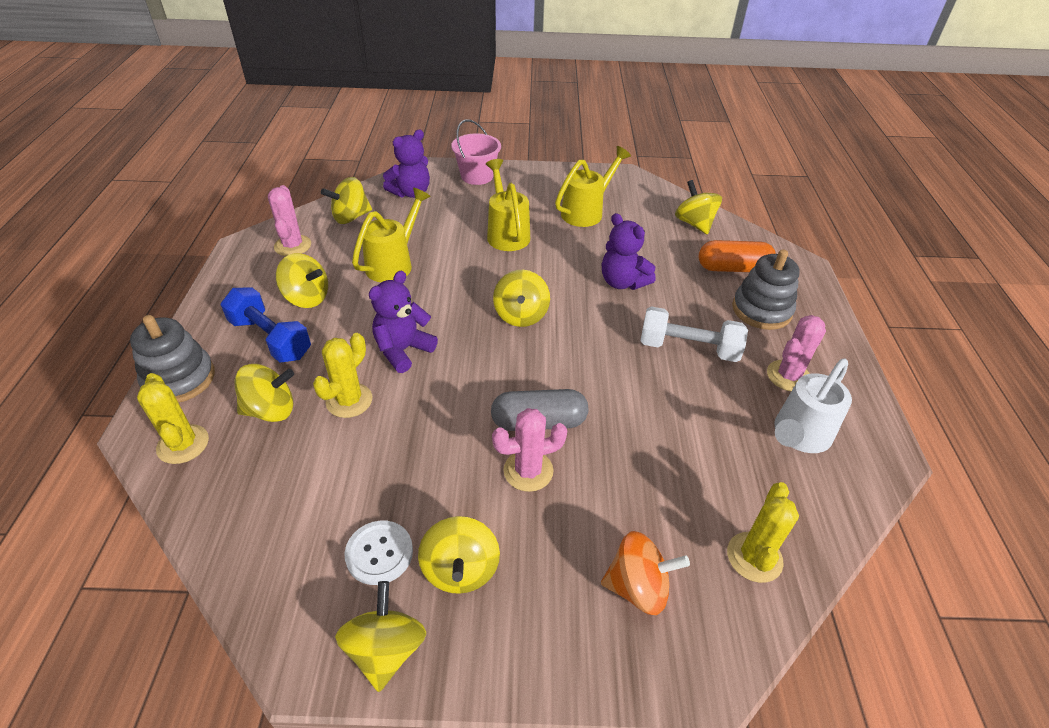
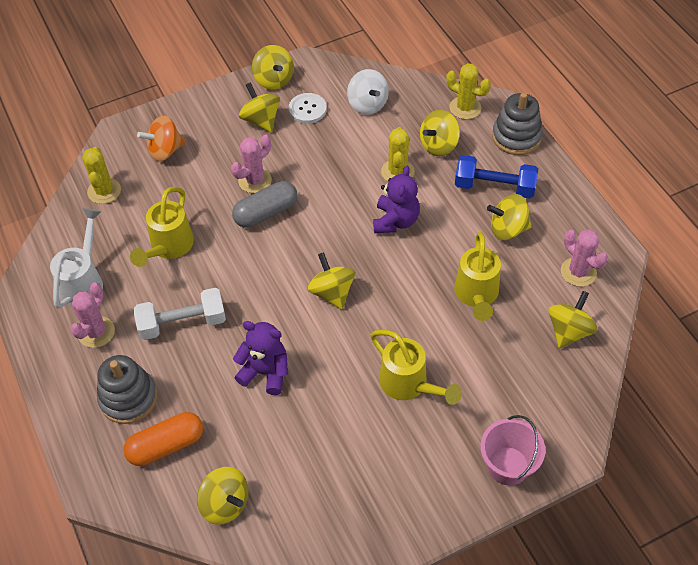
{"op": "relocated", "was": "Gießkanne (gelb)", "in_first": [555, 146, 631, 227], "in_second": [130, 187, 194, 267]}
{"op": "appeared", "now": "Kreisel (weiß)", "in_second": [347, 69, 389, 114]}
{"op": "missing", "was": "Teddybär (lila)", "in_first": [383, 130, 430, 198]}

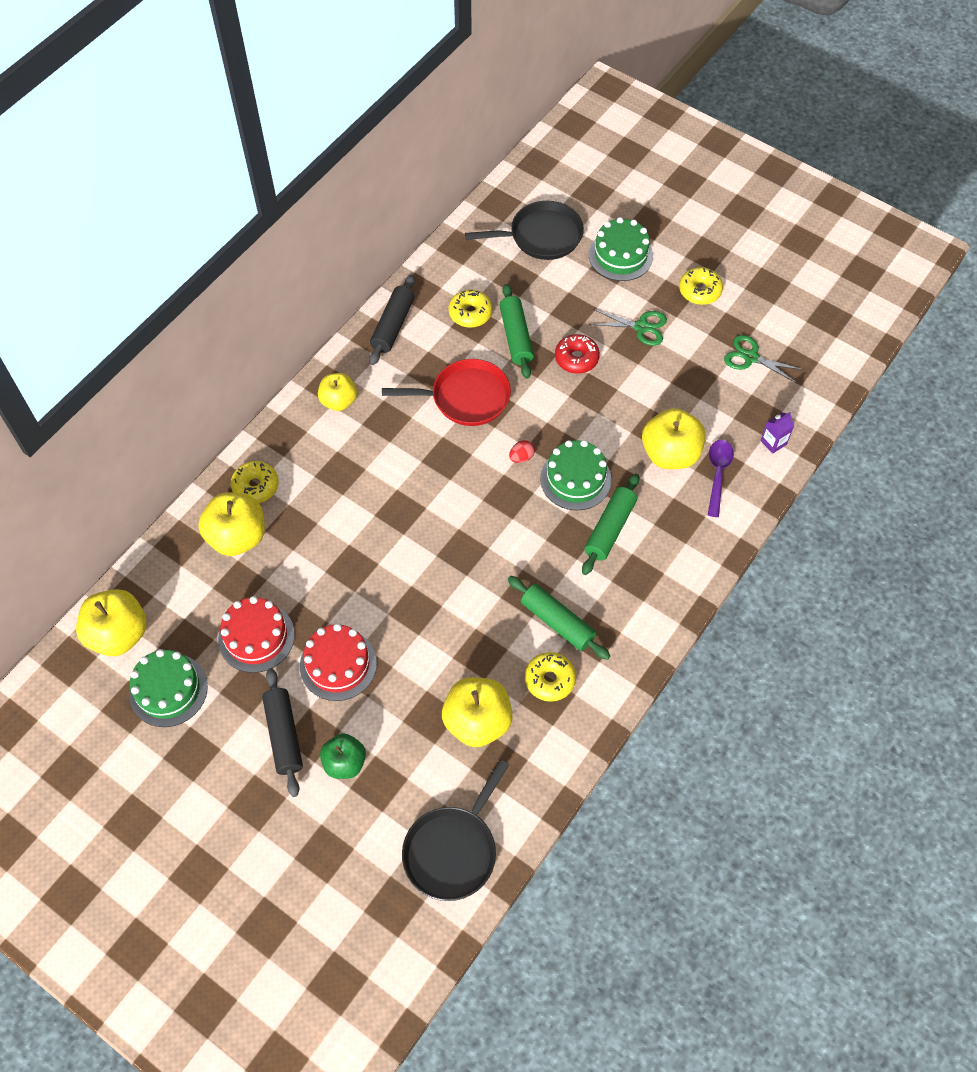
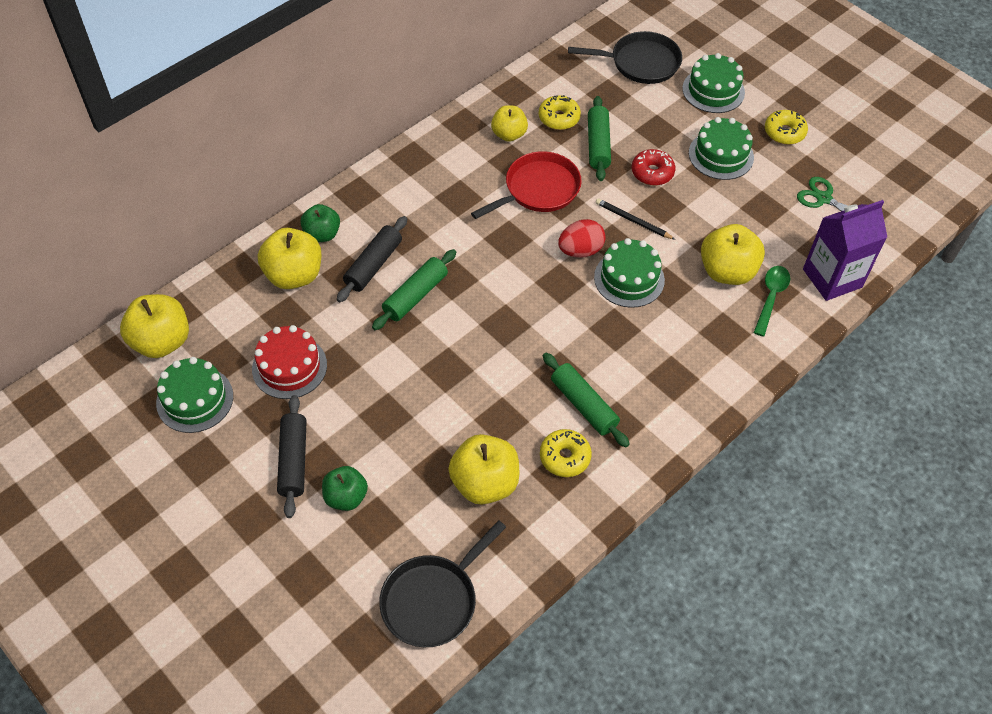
{"op": "exchanged", "was": "Donut (gelb)", "now": "Apfel (grün)", "in_first": [231, 461, 279, 503], "in_second": [300, 204, 340, 242]}
{"op": "relocated", "was": "Nudelholz (schwarz)", "in_first": [369, 275, 415, 365], "in_second": [337, 216, 407, 302]}
{"op": "relocated", "was": "Nudelholz (grün)", "in_first": [582, 474, 639, 575], "in_second": [372, 249, 456, 330]}
{"op": "spun", "was": "Pfanne (rot)", "in_first": [382, 359, 511, 426], "in_second": [471, 151, 582, 219], "clockwise": -45}
{"op": "relocated", "was": "Apfel (gelb)", "in_first": [318, 373, 357, 411], "in_second": [491, 105, 528, 142]}
{"op": "size", "was": "Ei (rot)", "in_first": [509, 440, 535, 463], "in_second": [558, 219, 606, 258], "ratio": 1.79}
{"op": "appeared", "now": "Bleistift (schwarz)", "in_second": [596, 199, 676, 240]}
{"op": "exchanged", "was": "Schere (grün)", "now": "Kuchen (grün)", "in_first": [589, 309, 667, 346], "in_second": [689, 117, 754, 180]}
{"op": "colour", "was": "Löffel (lila)", "now": "Löffel (grün)", "in_first": [708, 440, 734, 517], "in_second": [753, 266, 790, 337]}
{"op": "size", "was": "Getränkekarton (lila)", "in_first": [760, 412, 794, 454], "in_second": [803, 200, 887, 301], "ratio": 2.3}
{"op": "missing", "was": "Kuchen (rot)", "in_first": [300, 624, 377, 701]}

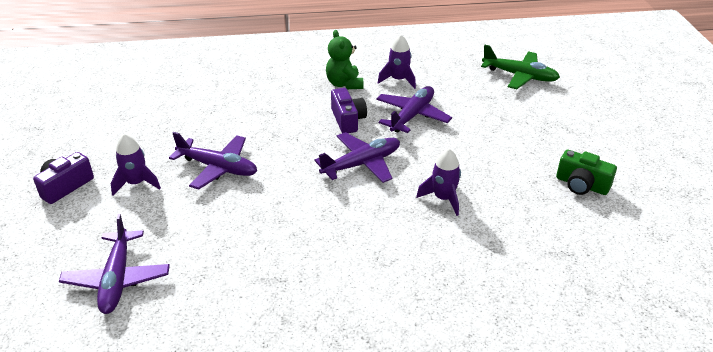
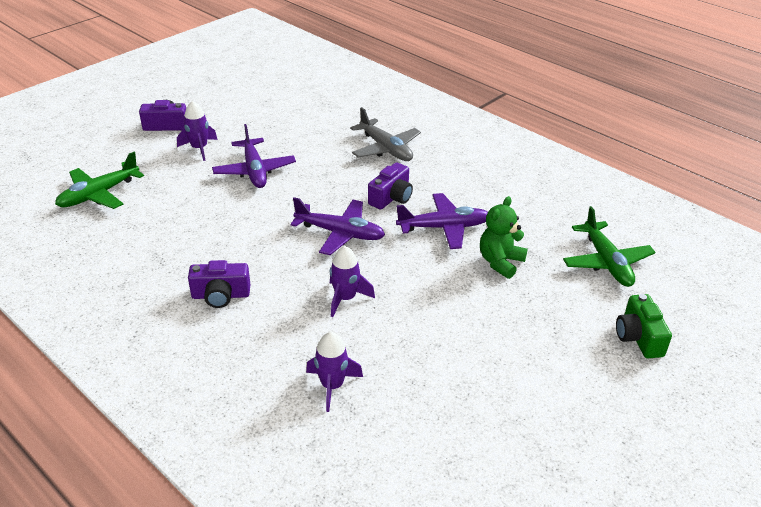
{"op": "colour", "was": "Flugzeug (lila)", "now": "Flugzeug (grün)", "in_first": [59, 214, 170, 314], "in_second": [55, 152, 144, 209]}
{"op": "appeared", "now": "Kamera (lila)", "in_second": [188, 260, 251, 308]}
{"op": "relocated", "was": "Rakete (lila)", "in_first": [378, 35, 416, 89], "in_second": [306, 332, 363, 412]}
{"op": "appeared", "now": "Flugzeug (grau)", "in_second": [350, 107, 421, 161]}
{"op": "relocated", "was": "Teddybär (grün)", "in_first": [326, 30, 363, 89], "in_second": [480, 196, 528, 279]}
{"op": "relocated", "was": "Kamera (grün)", "in_first": [556, 150, 617, 195], "in_second": [616, 294, 672, 358]}

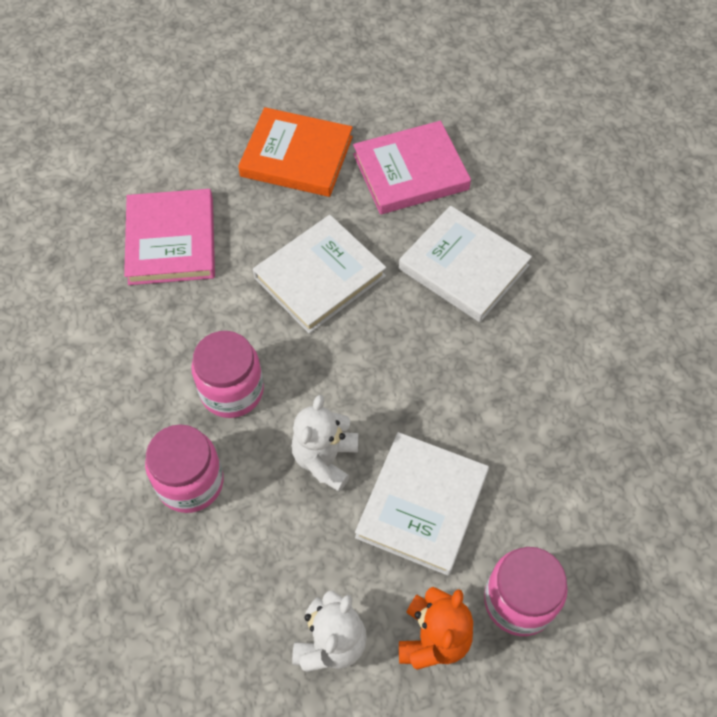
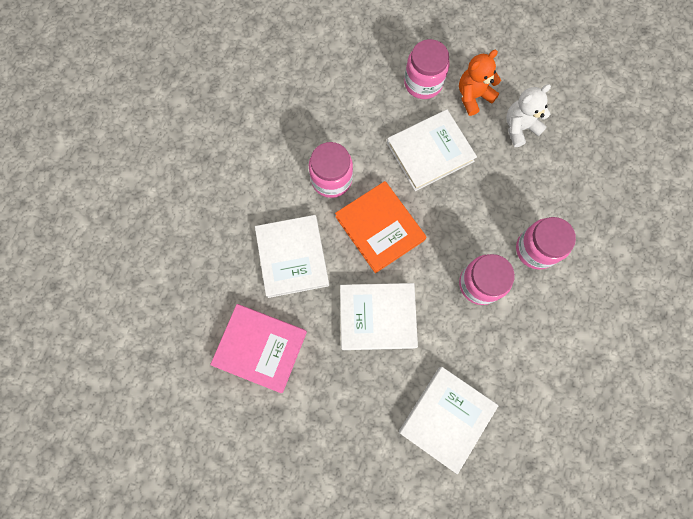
{"op": "appeared", "now": "Einmachglas (rosa)", "in_second": [309, 142, 353, 198]}
{"op": "relocated", "was": "Buch (orange)", "in_first": [238, 107, 353, 197], "in_second": [335, 181, 427, 273]}
{"op": "colour", "was": "Buch (rosa)", "now": "Buch (weiß)", "in_first": [124, 189, 215, 285], "in_second": [399, 367, 499, 474]}
{"op": "missing", "was": "Teddybär (weiß)", "in_first": [291, 395, 358, 492]}

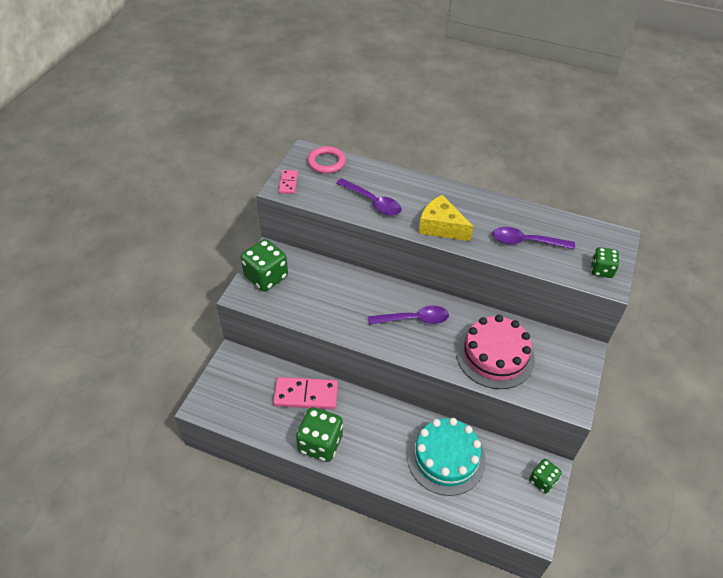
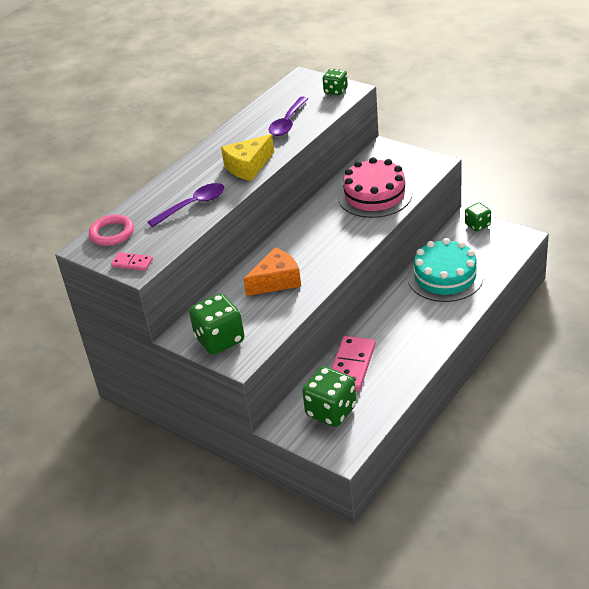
{"op": "appeared", "now": "Käse (orange)", "in_second": [243, 247, 301, 296]}
{"op": "relocated", "was": "Spielwürfel (grün)", "in_first": [296, 407, 343, 462], "in_second": [302, 366, 357, 427]}
{"op": "missing", "was": "Löffel (lila)", "in_first": [368, 305, 449, 325]}

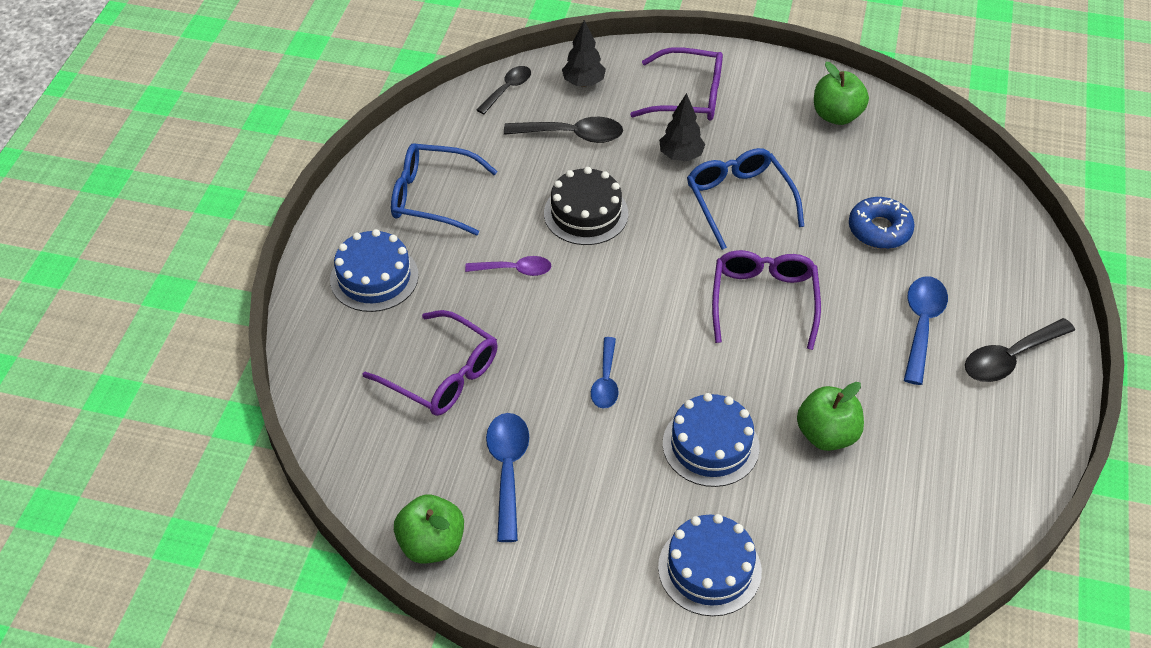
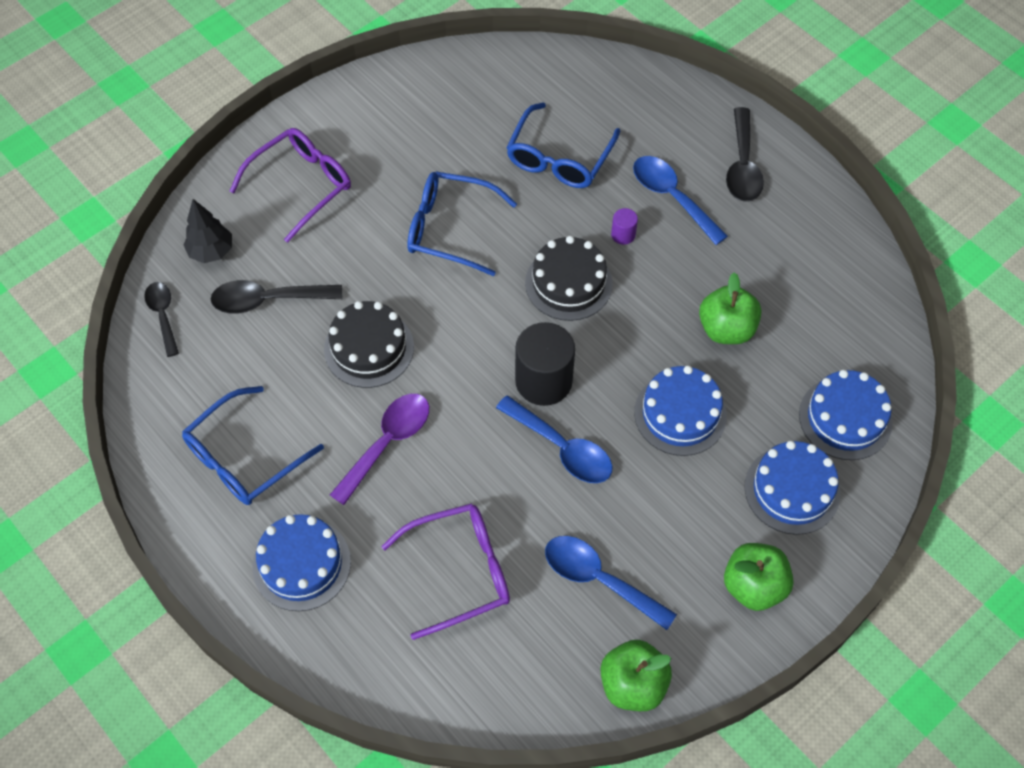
{"op": "spun", "was": "Löffel (schwarz)", "in_first": [504, 117, 623, 143], "in_second": [211, 280, 342, 314], "clockwise": -135}
{"op": "size", "was": "Löffel (lila)", "in_first": [465, 256, 551, 276], "in_second": [330, 394, 429, 505], "ratio": 1.5}
{"op": "size", "was": "Löffel (blau)", "in_first": [591, 337, 619, 408], "in_second": [496, 395, 612, 483], "ratio": 1.5}
{"op": "exchanged", "was": "Donut (blau)", "now": "Brille (blau)", "in_first": [849, 197, 915, 249], "in_second": [506, 102, 620, 188]}
{"op": "appeared", "now": "Vollzylinder (schwarz)", "in_second": [515, 322, 575, 406]}
{"op": "exchanged", "was": "Brille (lila)", "now": "Kuchen (schwarz)", "in_first": [712, 250, 821, 350], "in_second": [525, 236, 613, 321]}
{"op": "appeared", "now": "Vollzylinder (lila)", "in_second": [611, 208, 638, 245]}
{"op": "relocated", "was": "Apfel (grün)", "in_first": [814, 62, 869, 125], "in_second": [724, 543, 794, 611]}
{"op": "appeared", "now": "Kuchen (blau)", "in_second": [799, 370, 892, 460]}
{"op": "missing", "was": "Baum (schwarz)", "in_first": [659, 93, 705, 161]}

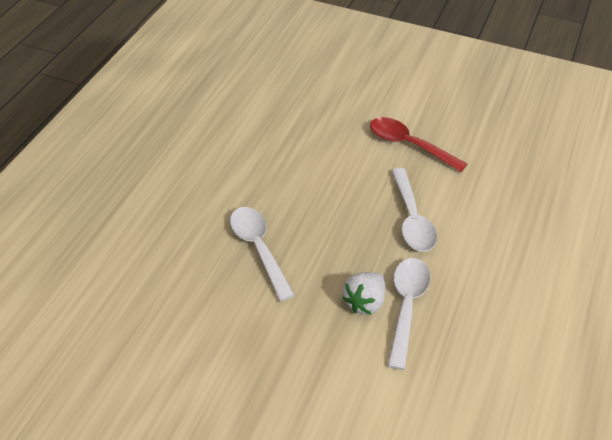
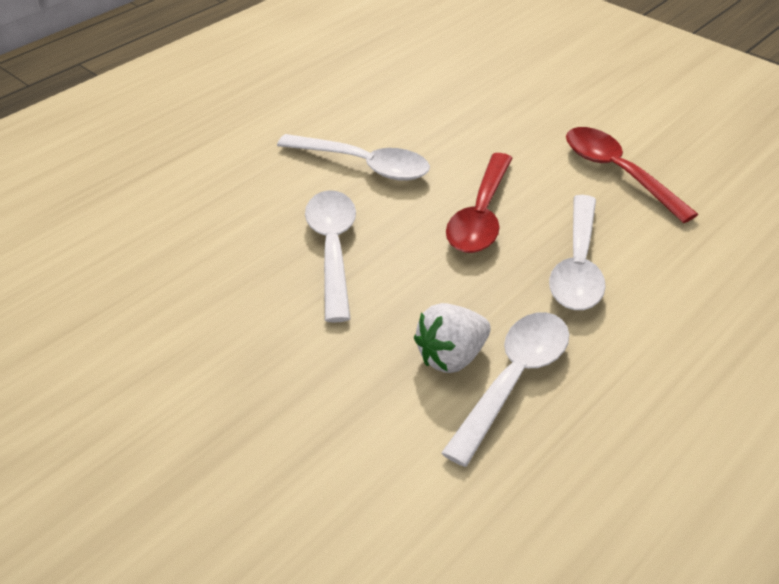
{"op": "appeared", "now": "Löffel (weiß)", "in_second": [277, 134, 430, 181]}
{"op": "appeared", "now": "Löffel (rot)", "in_second": [446, 153, 512, 253]}

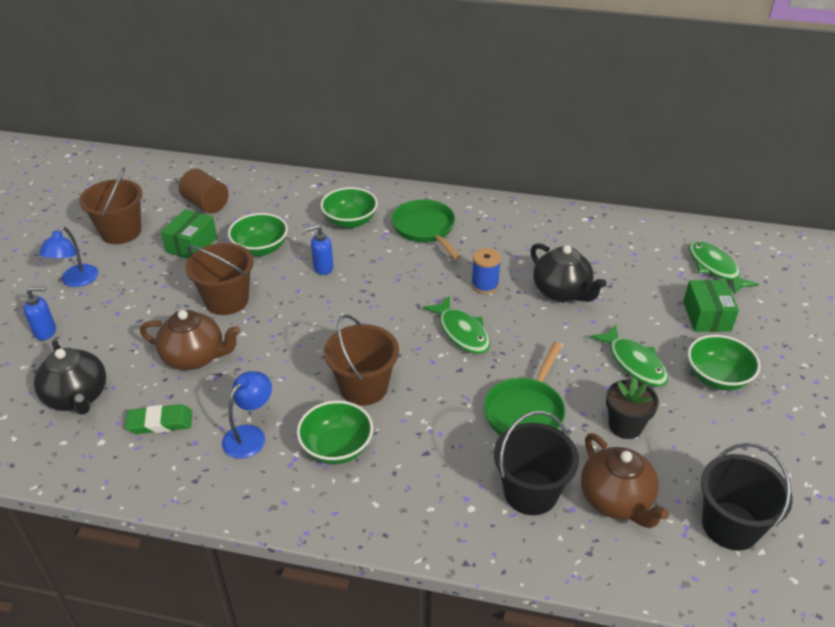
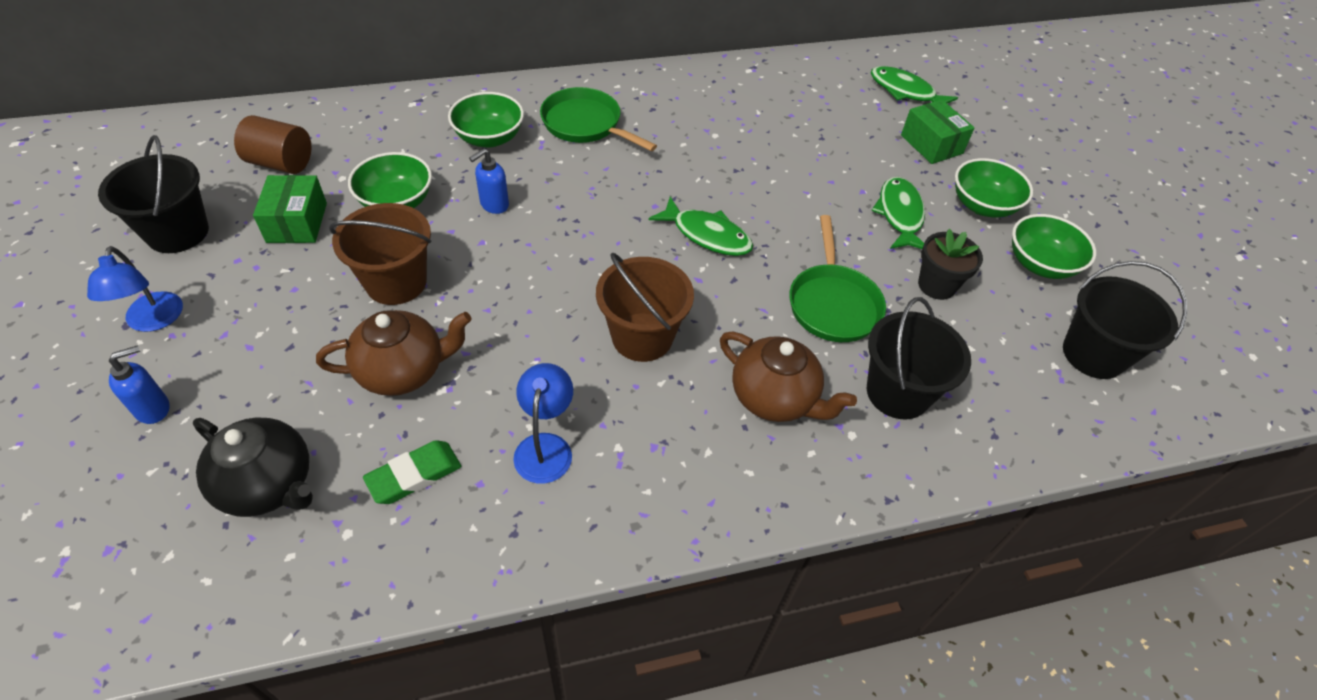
{"op": "colour", "was": "Eimer (braun)", "now": "Eimer (schwarz)", "in_first": [79, 167, 143, 244], "in_second": [98, 135, 209, 253]}
{"op": "relocated", "was": "Teekanne (braun)", "in_first": [581, 433, 669, 528], "in_second": [720, 332, 857, 422]}
{"op": "spun", "was": "Fisch (grün)", "in_first": [590, 324, 668, 387], "in_second": [871, 177, 925, 249], "clockwise": -120}
{"op": "relocated", "was": "Schüssel (grün)", "in_first": [297, 401, 373, 464], "in_second": [1012, 214, 1096, 279]}
{"op": "missing", "was": "Garnrolle (blau)", "in_first": [471, 248, 501, 294]}
{"op": "missing", "was": "Teekanne (schwarz)", "in_first": [530, 243, 607, 302]}

